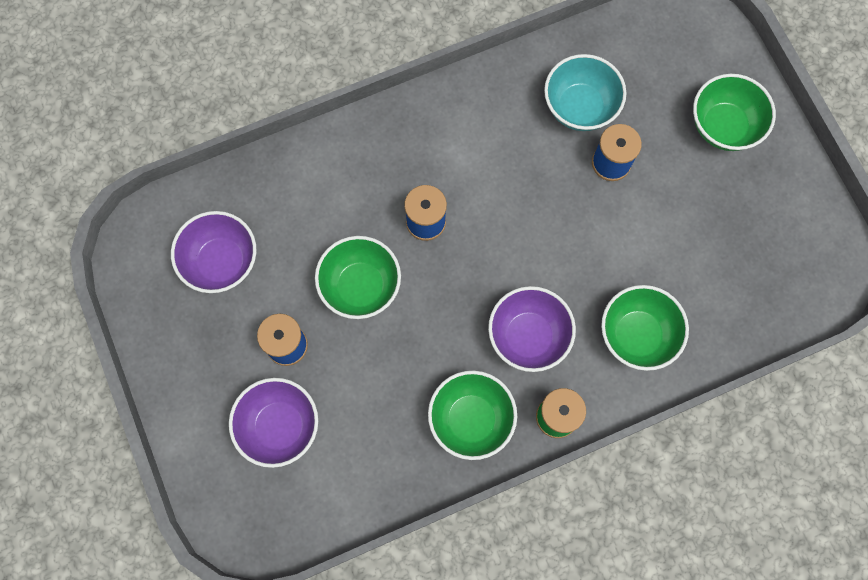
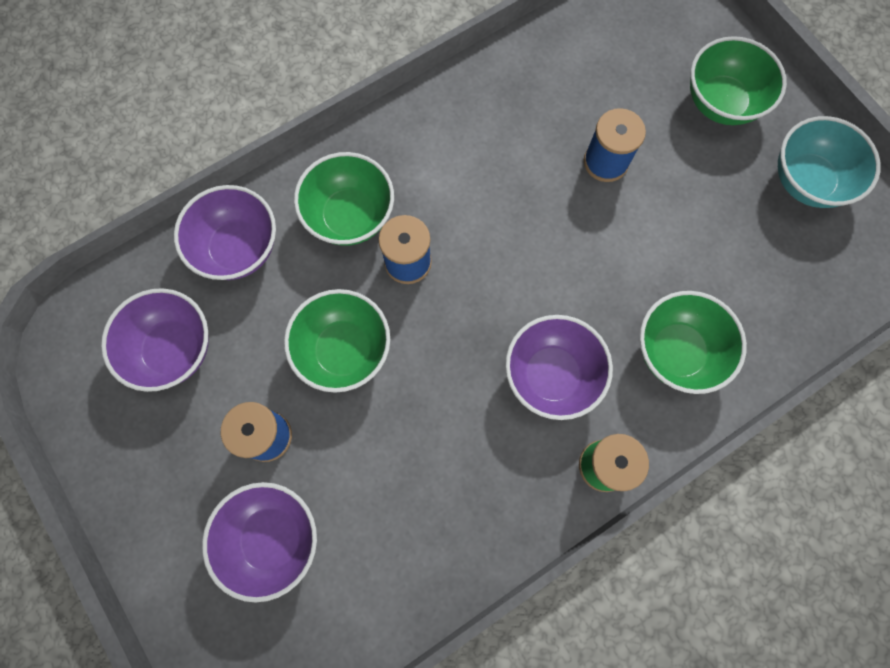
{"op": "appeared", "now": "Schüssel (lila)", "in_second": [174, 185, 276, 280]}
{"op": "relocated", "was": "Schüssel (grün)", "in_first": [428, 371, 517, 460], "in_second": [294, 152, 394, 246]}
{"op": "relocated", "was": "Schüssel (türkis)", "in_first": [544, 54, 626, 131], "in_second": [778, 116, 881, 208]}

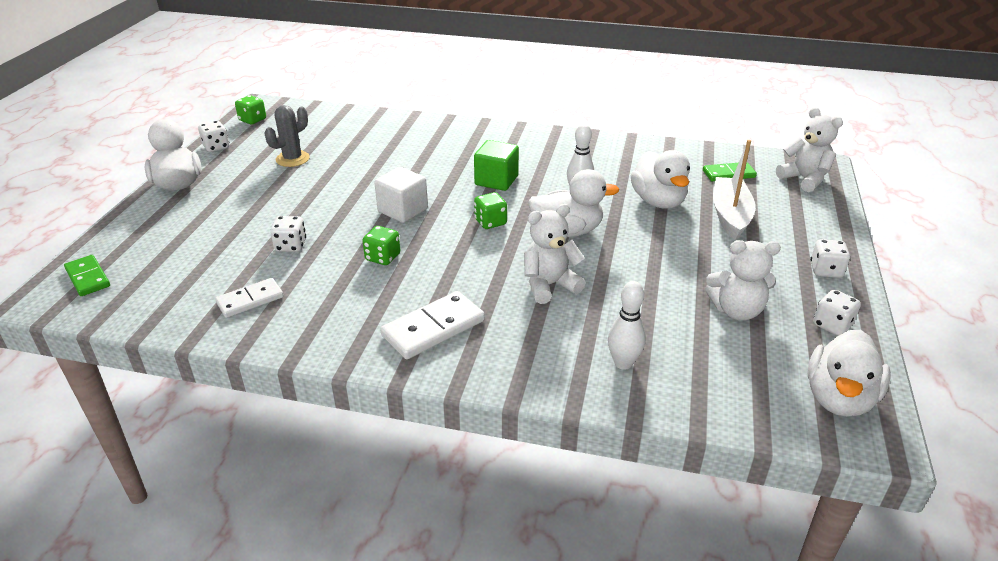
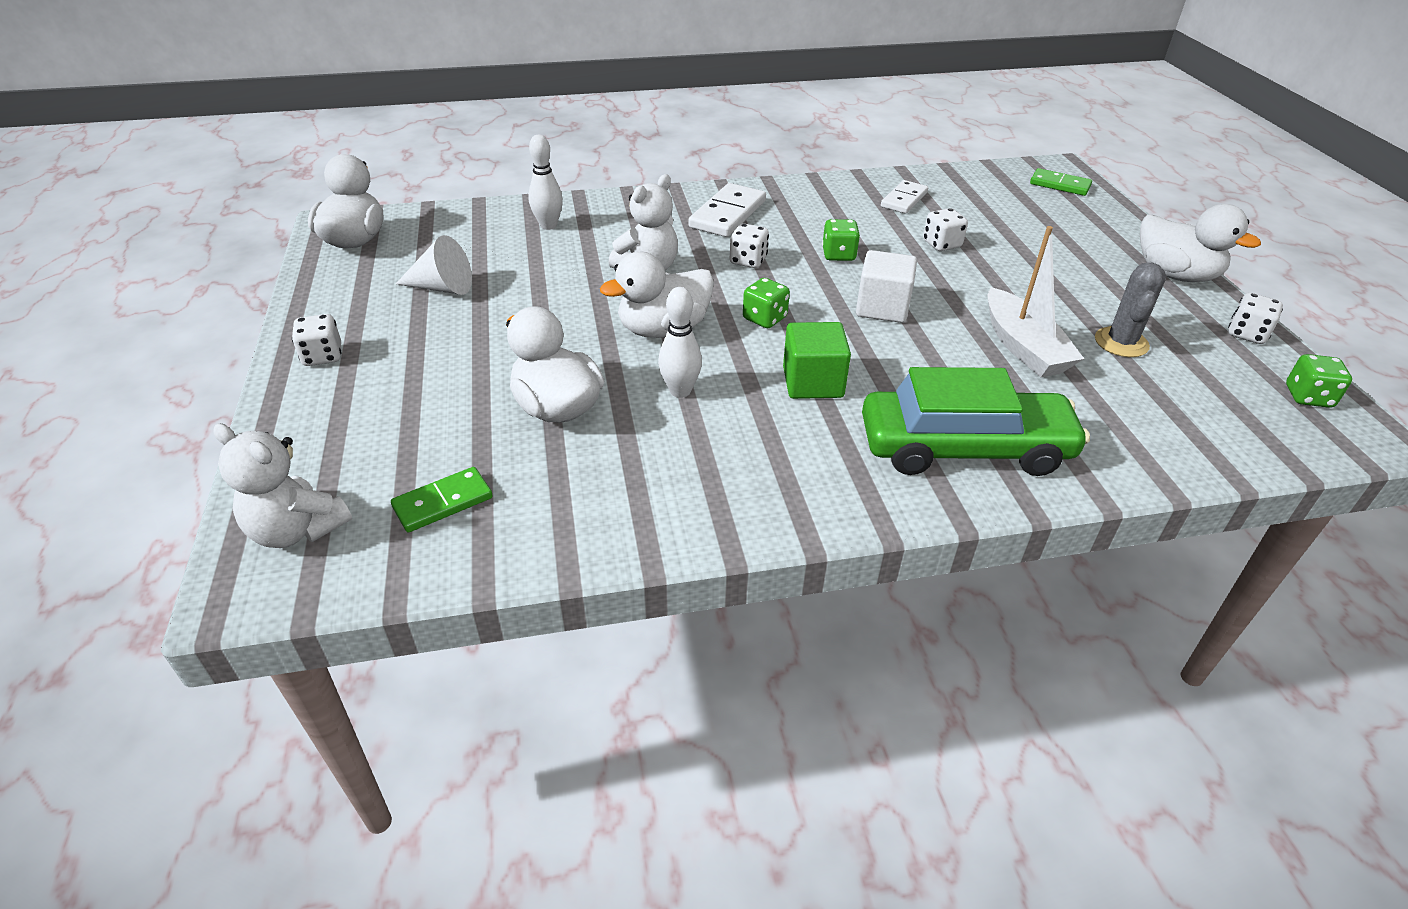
{"op": "exchanged", "was": "Teddybär (weiß)", "now": "Kegel (weiß)", "in_first": [705, 240, 781, 321], "in_second": [396, 235, 472, 295]}
{"op": "relocated", "was": "Spielwürfel (weiß)", "in_first": [813, 289, 861, 336], "in_second": [730, 223, 769, 268]}
{"op": "appeared", "now": "Auto (grün)", "in_second": [862, 367, 1090, 476]}
{"op": "relocated", "was": "Boot (weiß)", "in_first": [713, 140, 756, 240], "in_second": [987, 226, 1084, 377]}

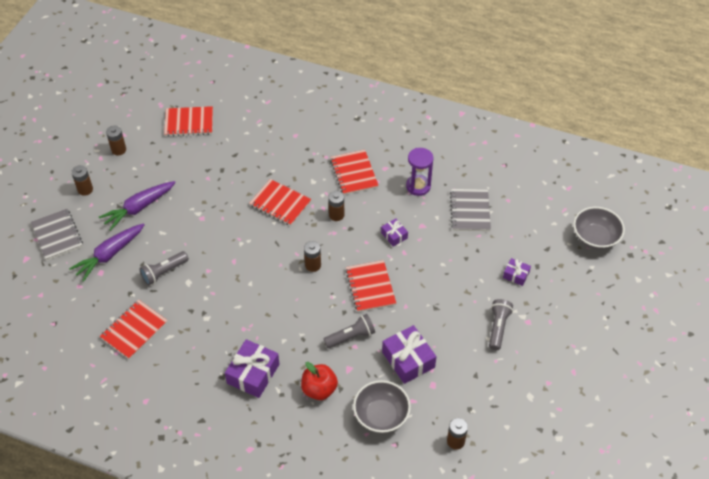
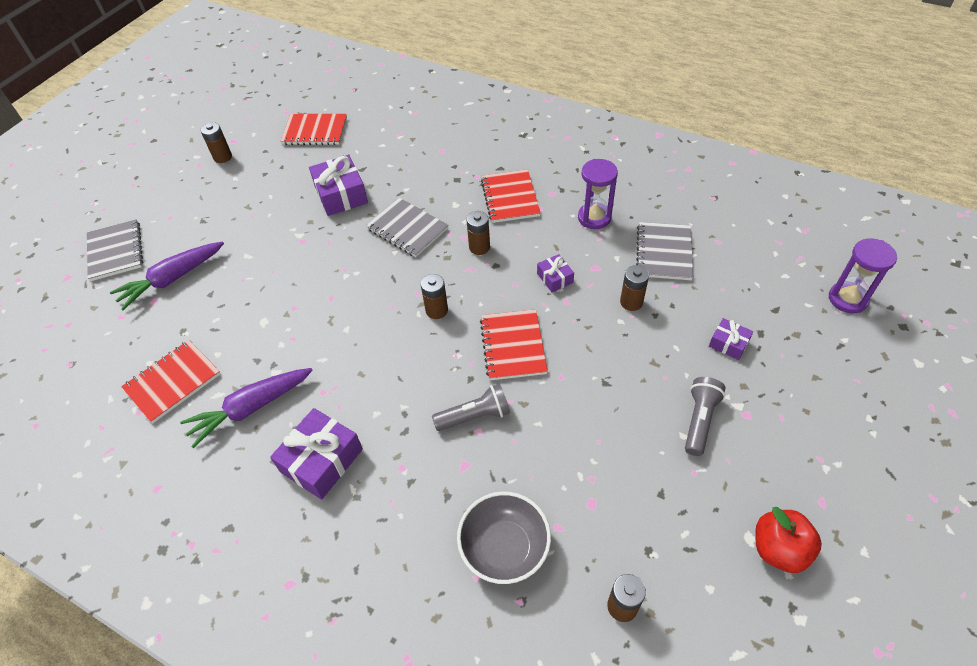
{"op": "relocated", "was": "Karotte (lila)", "in_first": [99, 181, 176, 231], "in_second": [180, 368, 313, 448]}
{"op": "relocated", "was": "Geschenk (lila)", "in_first": [382, 325, 437, 384], "in_second": [309, 155, 368, 216]}
{"op": "colour", "was": "Notizbuch (rot)", "now": "Notizbuch (grau)", "in_first": [249, 179, 312, 226], "in_second": [366, 198, 449, 257]}
{"op": "relocated", "was": "Batterie (braun)", "in_first": [71, 165, 93, 196], "in_second": [620, 265, 649, 311]}
{"op": "relocated", "was": "Apfel (rot)", "in_first": [301, 362, 338, 400], "in_second": [755, 507, 822, 573]}
{"op": "exchanged", "was": "Schüssel (grau)", "now": "Sanduhr (lila)", "in_first": [573, 207, 625, 250], "in_second": [829, 238, 897, 313]}
{"op": "missing", "was": "Taschenlampe (grau)", "in_first": [139, 251, 189, 285]}

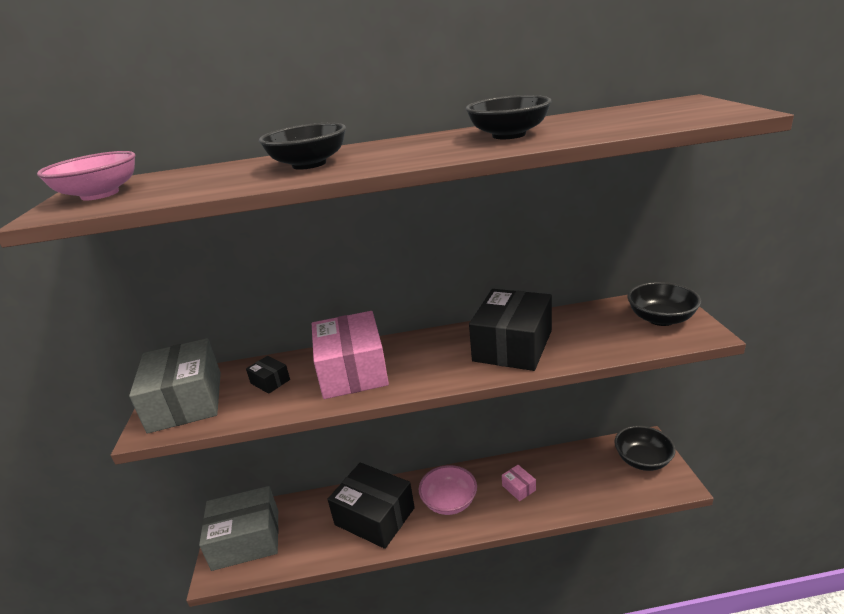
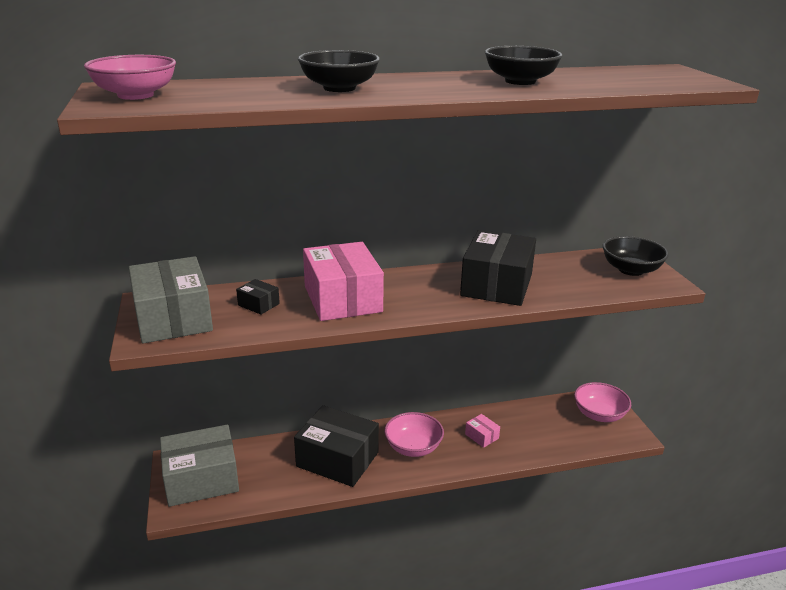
{"op": "colour", "was": "Schüssel (schwarz)", "now": "Schüssel (rosa)", "in_first": [614, 426, 676, 471], "in_second": [574, 382, 631, 422]}

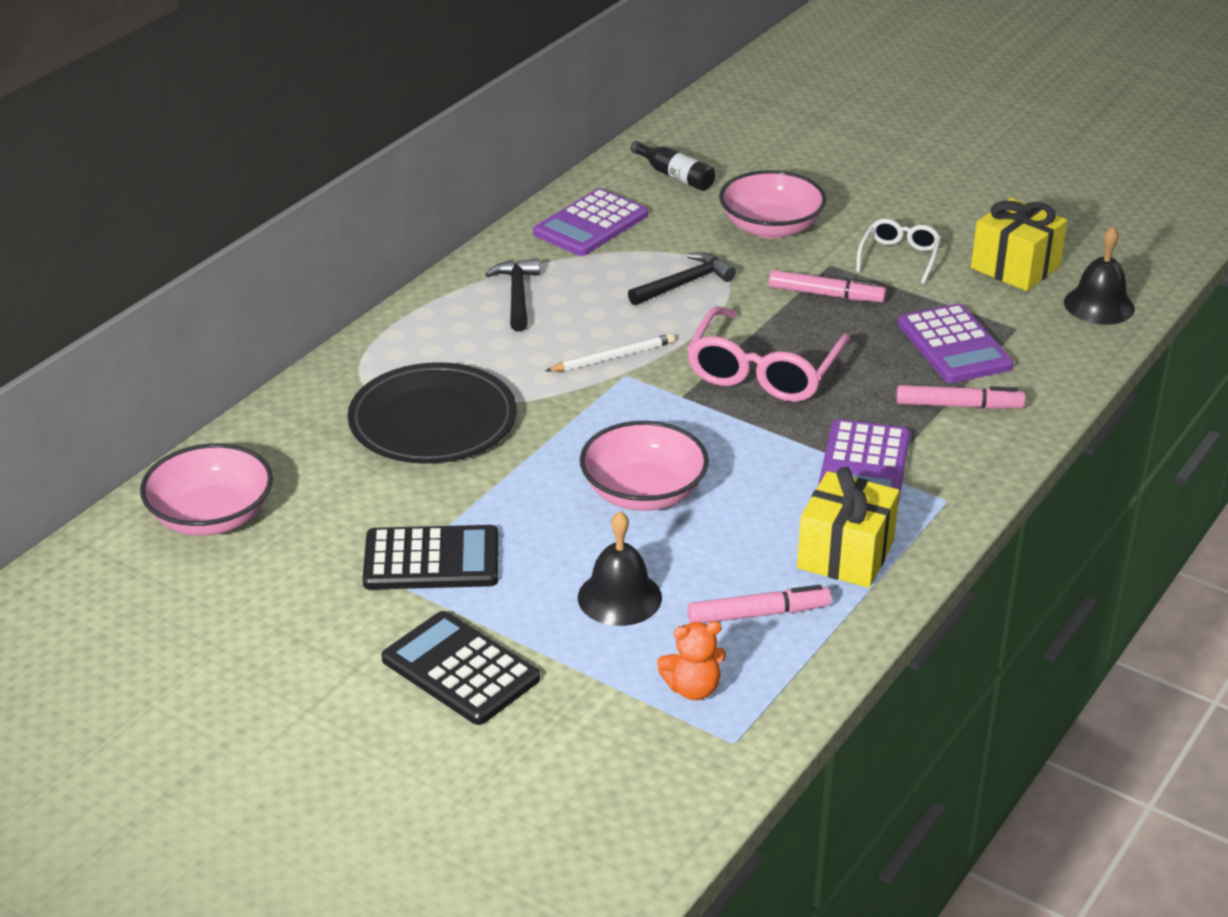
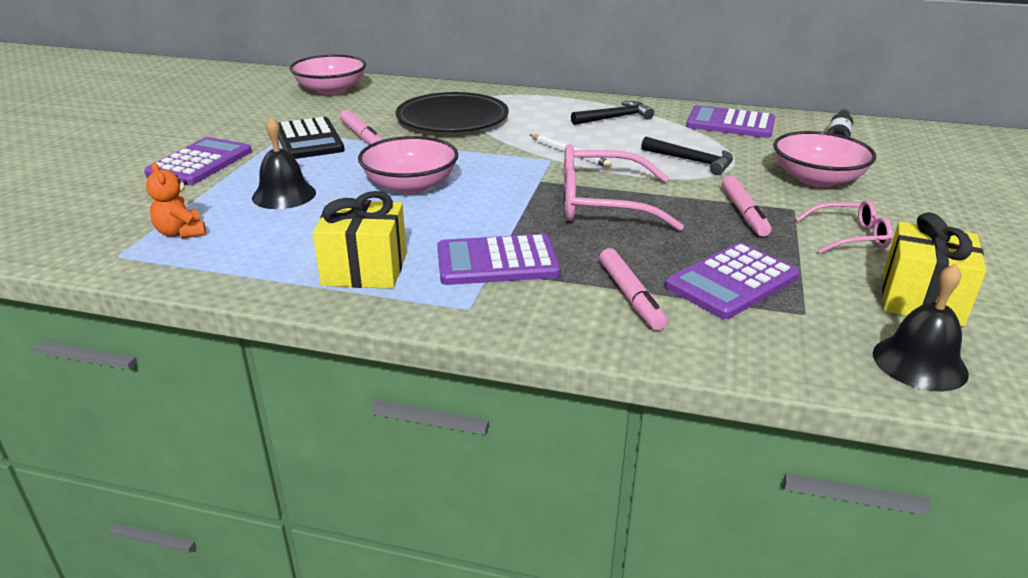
{"op": "colour", "was": "Taschenrechner (schwarz)", "now": "Taschenrechner (lila)", "in_first": [382, 611, 540, 725], "in_second": [144, 137, 252, 185]}
{"op": "relocated", "was": "Filzstift (rosa)", "in_first": [687, 585, 831, 623], "in_second": [340, 110, 383, 145]}
{"op": "colour", "was": "Brille (weiß)", "now": "Brille (rosa)", "in_first": [856, 219, 941, 284], "in_second": [796, 200, 893, 254]}

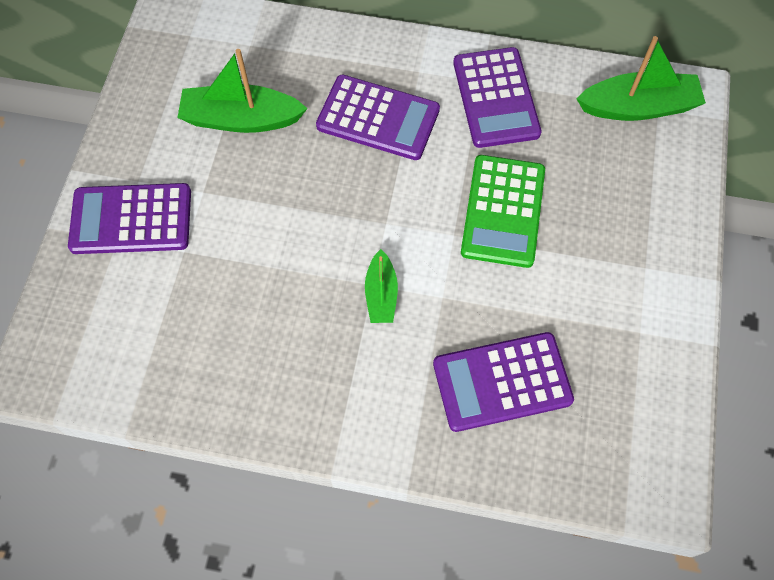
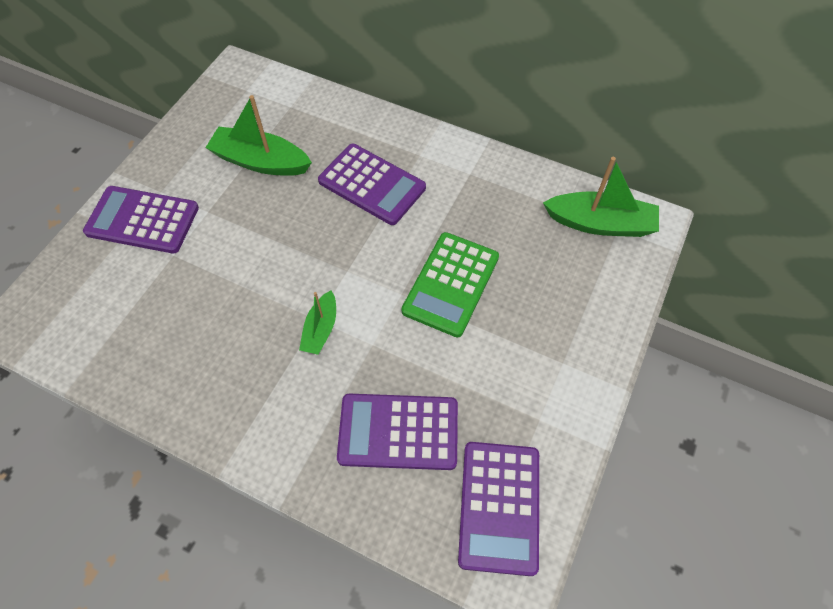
{"op": "relocated", "was": "Taschenrechner (lila)", "in_first": [453, 47, 541, 148], "in_second": [458, 442, 539, 576]}

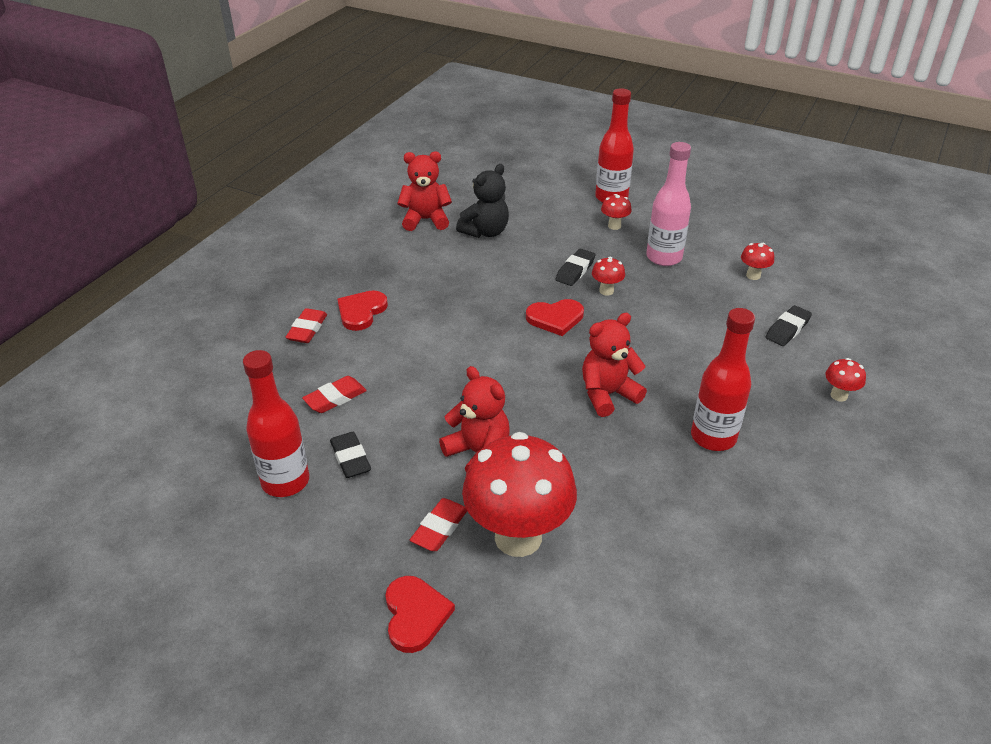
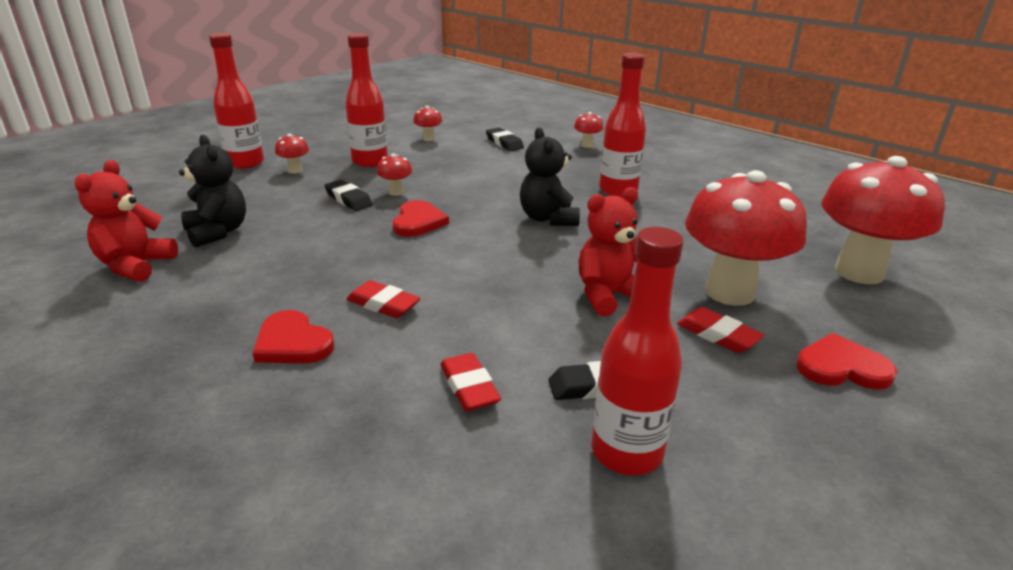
{"op": "colour", "was": "Flasche (rosa)", "now": "Flasche (rot)", "in_first": [646, 142, 691, 266], "in_second": [345, 33, 388, 167]}
{"op": "relocated", "was": "Radiergummi (rot)", "in_first": [285, 308, 327, 343], "in_second": [346, 280, 421, 318]}
{"op": "colour", "was": "Teddybär (rot)", "now": "Teddybär (schwarz)", "in_first": [582, 313, 647, 417], "in_second": [520, 127, 580, 226]}
{"op": "appeared", "now": "Pilz (rot)", "in_second": [821, 156, 945, 284]}

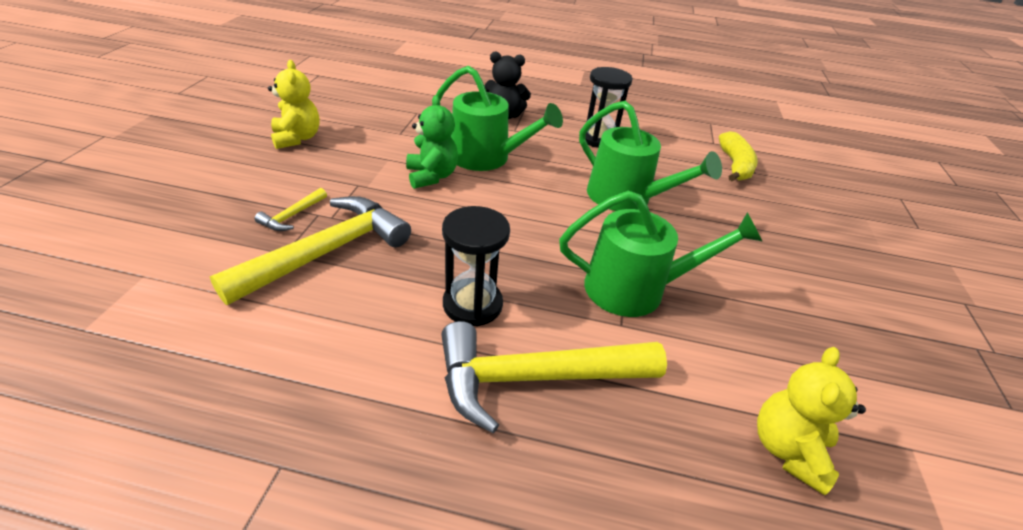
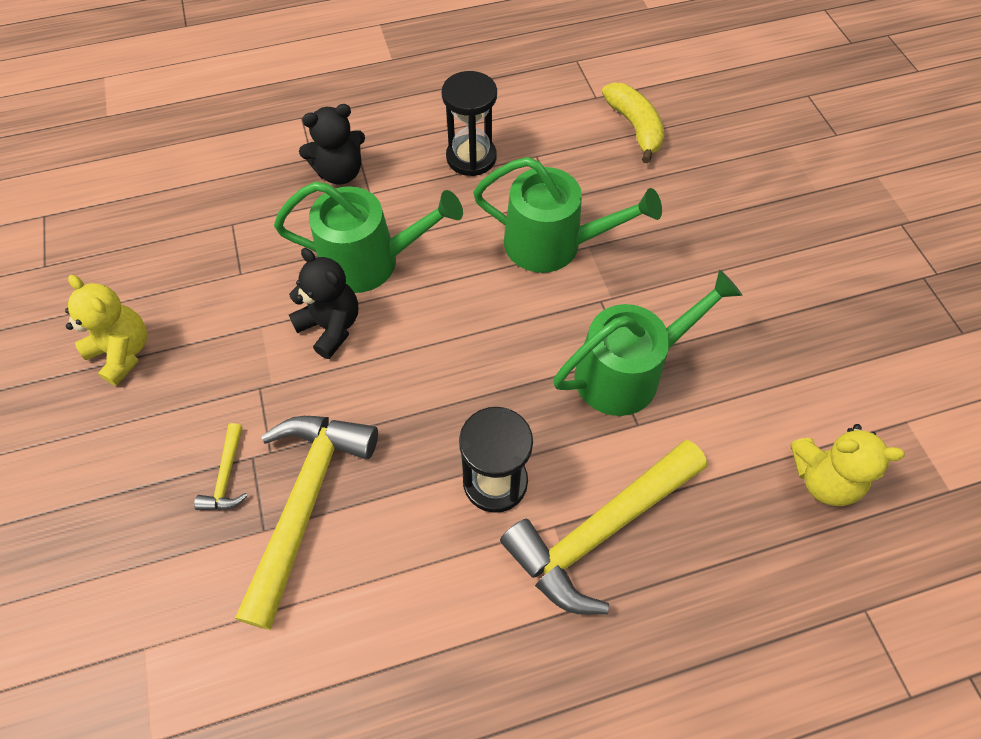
{"op": "colour", "was": "Teddybär (grün)", "now": "Teddybär (schwarz)", "in_first": [406, 95, 458, 189], "in_second": [289, 248, 358, 359]}
{"op": "spun", "was": "Teddybär (gelb)", "in_first": [757, 347, 866, 495], "in_second": [791, 424, 905, 506], "clockwise": -75}

